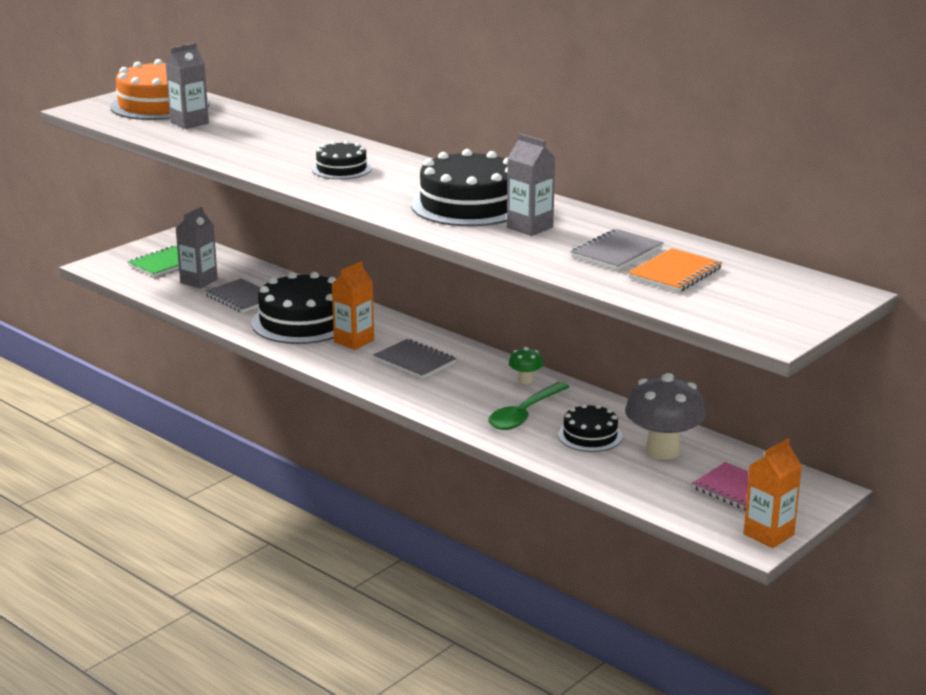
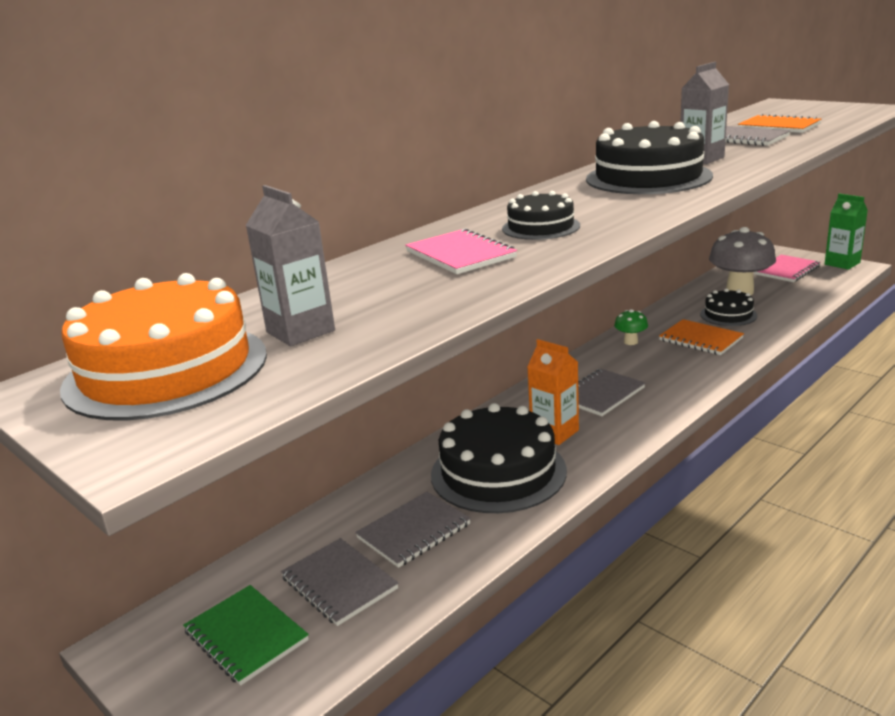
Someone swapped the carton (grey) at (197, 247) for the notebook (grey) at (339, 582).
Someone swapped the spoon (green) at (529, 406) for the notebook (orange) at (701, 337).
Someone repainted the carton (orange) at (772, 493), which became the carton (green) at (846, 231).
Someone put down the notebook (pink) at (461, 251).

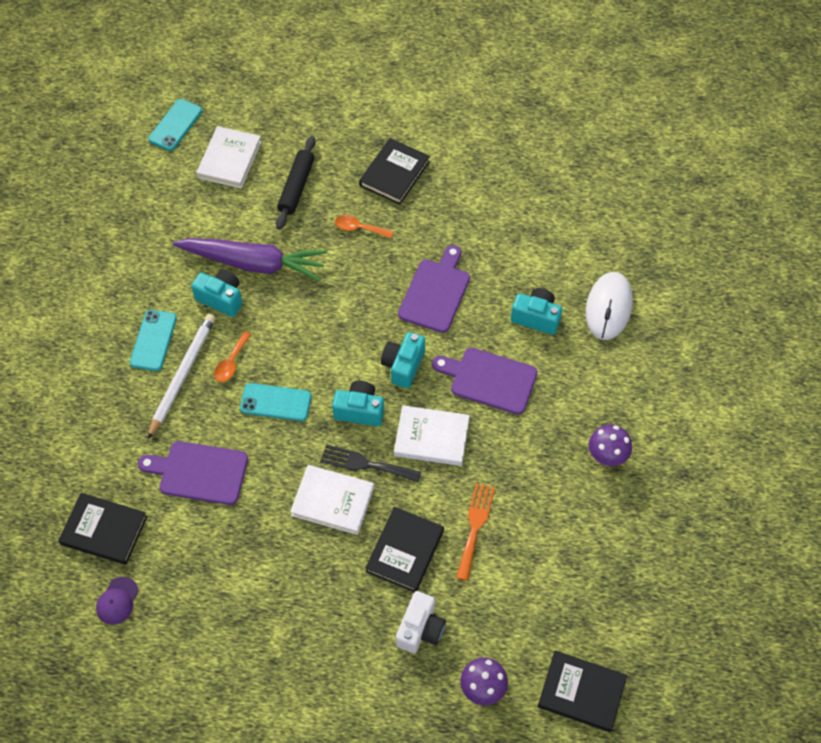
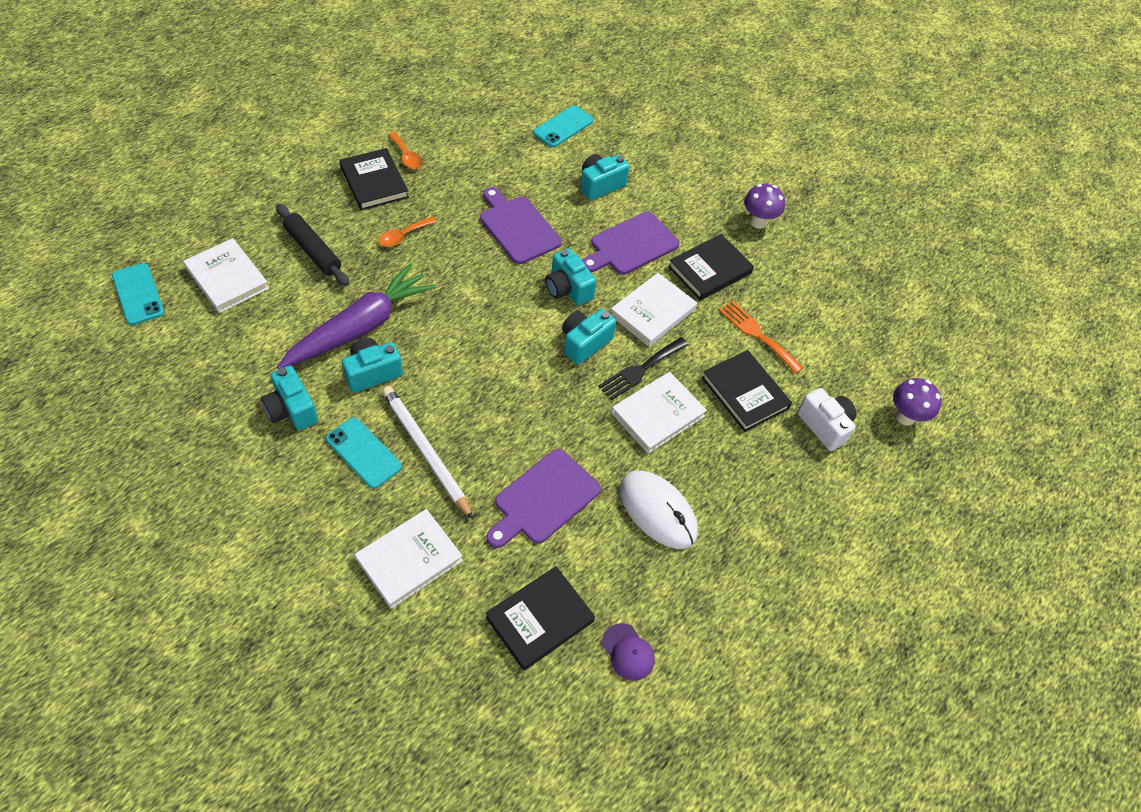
Someone carried the mouse (white) from (609, 306) to (659, 510).
Someone carried the spoon (orange) from (233, 356) to (405, 150).
Someone carried the phone (turquoise) from (275, 402) to (563, 126).
Someone carried the book (black) from (582, 691) to (711, 267).
Someone put down the camera (turquoise) at (289, 397).
Someone put down the book (white) at (409, 559).

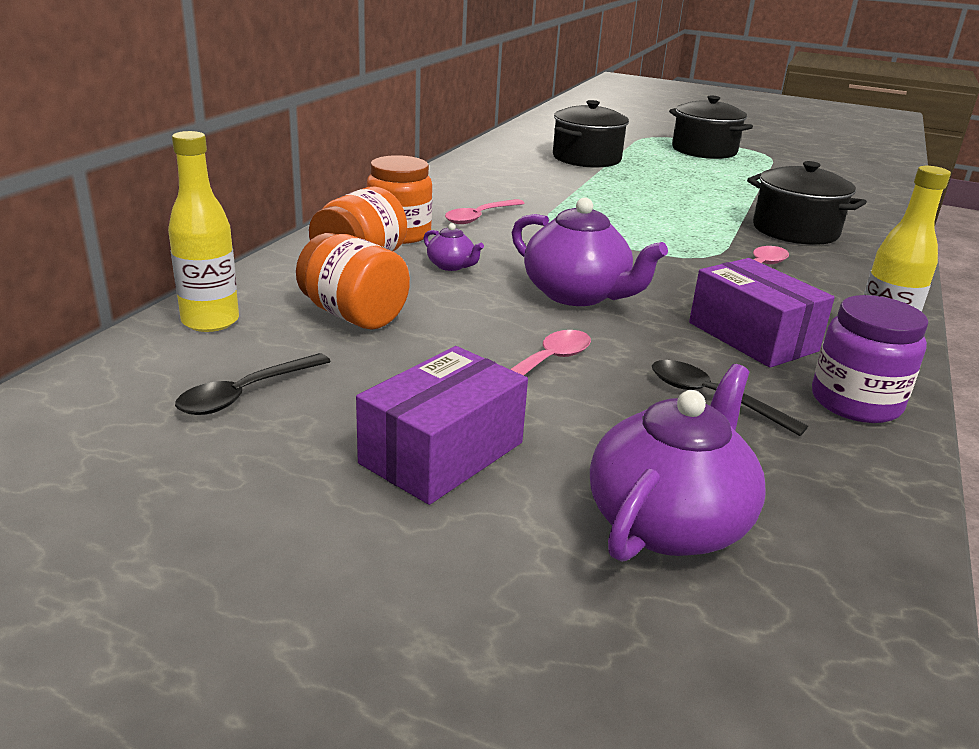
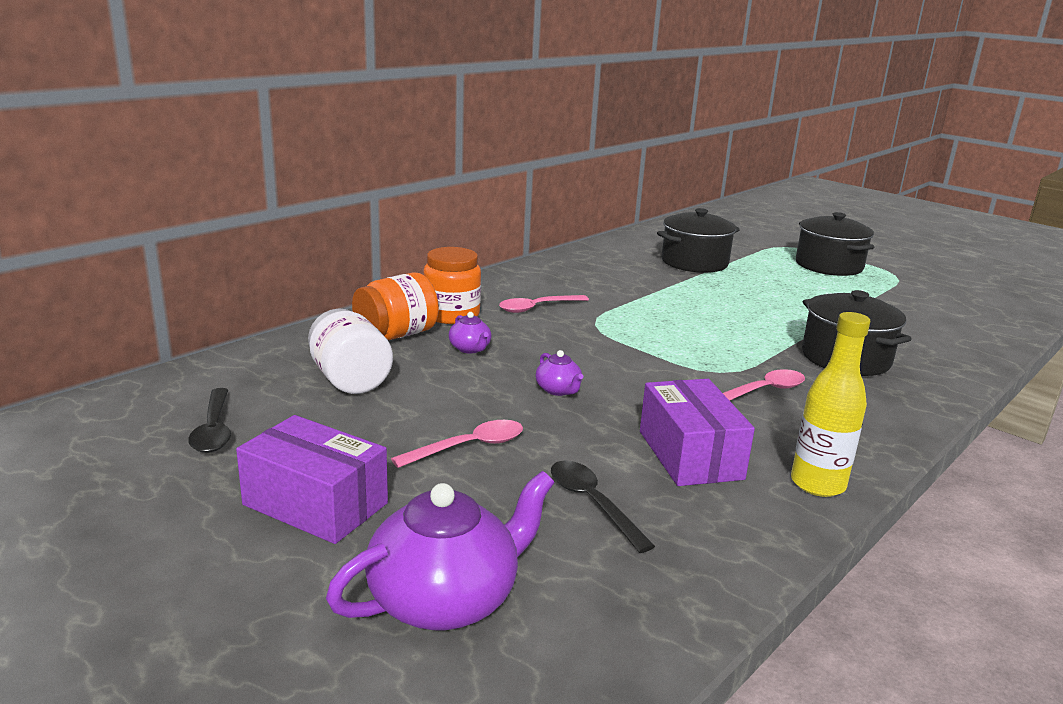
Someone took away the bottle (yellow) at (203, 231).
Someone scaled the teapot (purple) at (590, 251) by 0.47.
Someone repainted the jar (orange) at (353, 281), which became the jar (white) at (350, 351).
Someone took away the jar (purple) at (870, 359).
Someone rotated the box (purple) at (442, 425) by 60 degrees clockwise.
Someone rotated the spoon (black) at (253, 384) by 75 degrees counterclockwise.

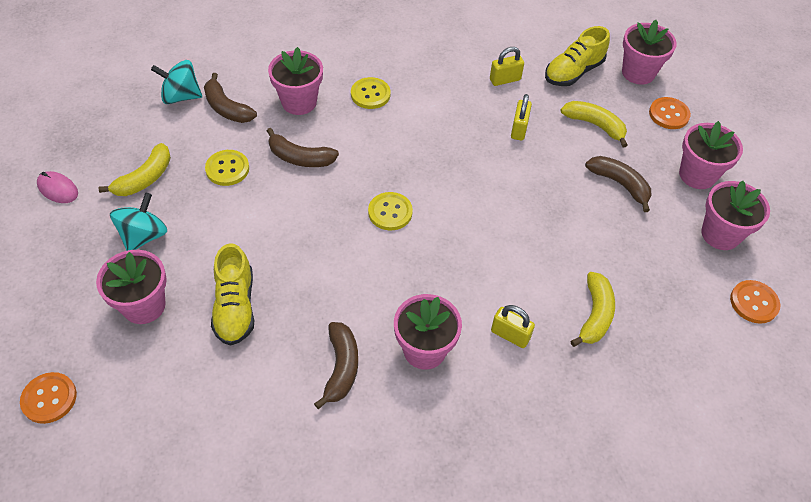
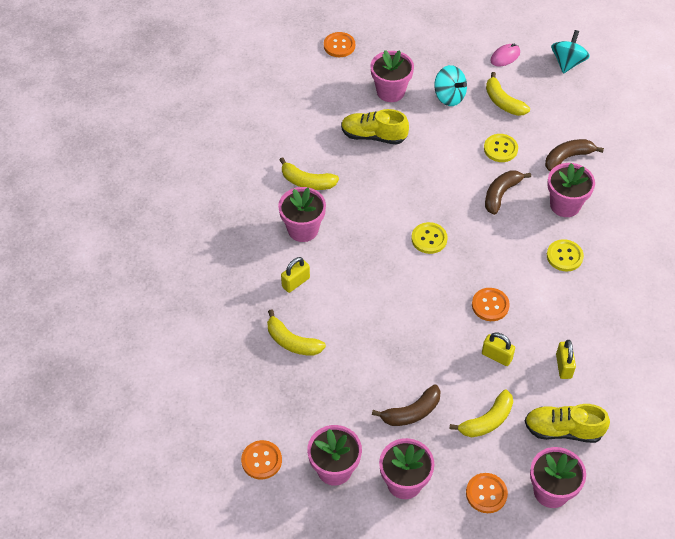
Someone rotated the shoe (yellow) at (577, 56) by 60 degrees counterclockwise.
Someone carried the spinning top (turquoise) from (176, 82) to (570, 52).
Someone repainted the banana (brown) at (336, 365), which became the banana (yellow) at (309, 173).
Someone put down the button (orange) at (491, 304).

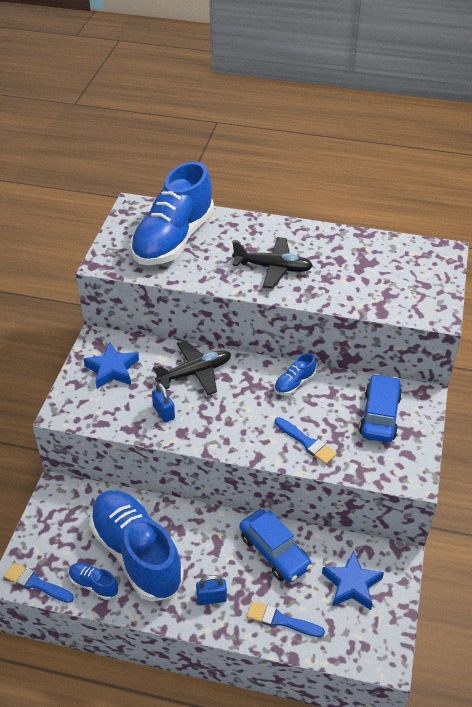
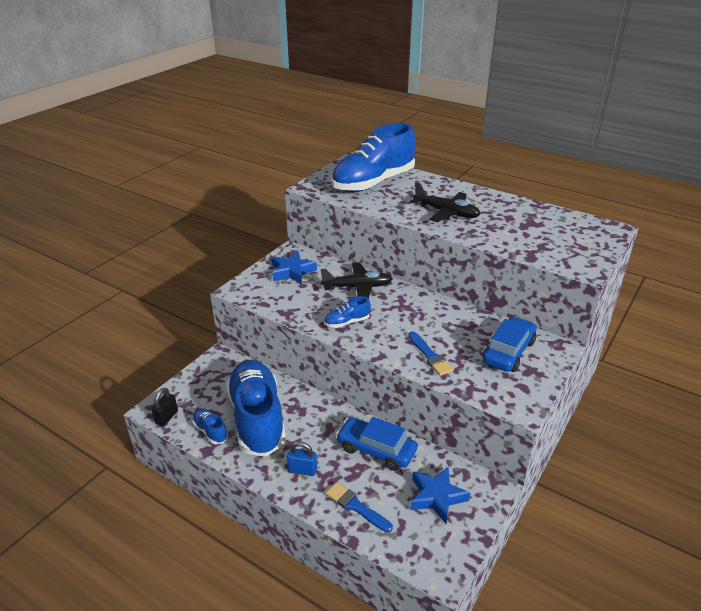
Someone carried the shoe (blue) from (295, 374) to (347, 312).
Someone took away the padlock (blue) at (163, 403).
Someone rotated the car (blue) at (275, 546) by 135 degrees clockwise.
Someone swapped the brush (blue) at (39, 583) for the padlock (black) at (164, 407).

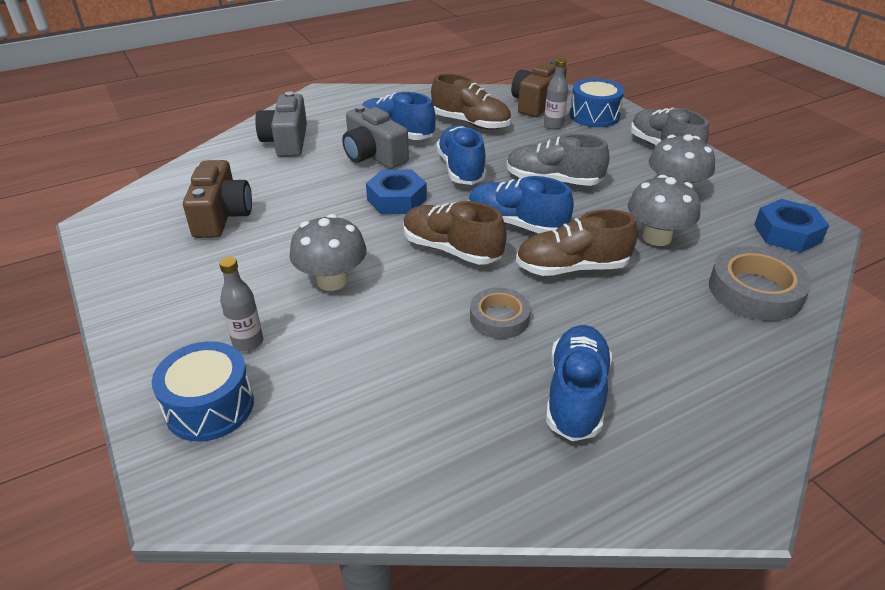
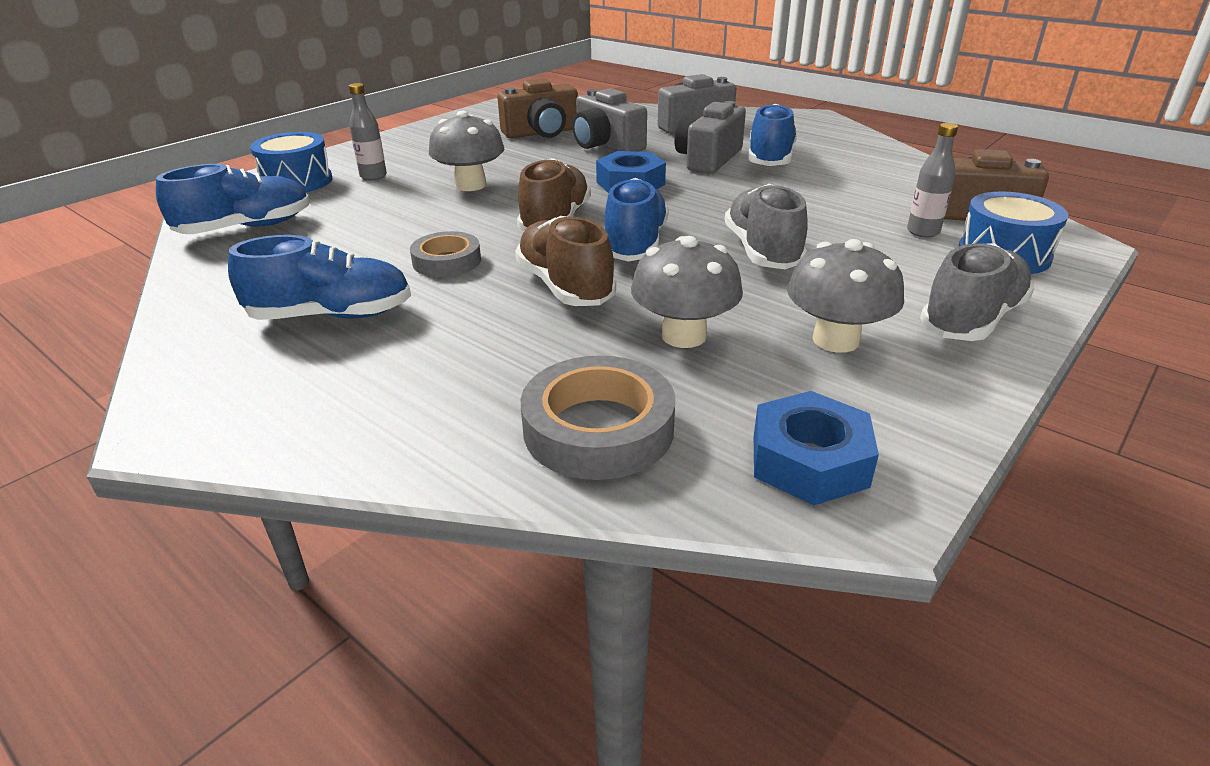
Someone took away the shoe (brown) at (471, 102).
Someone carried the shoe (blue) from (461, 155) to (233, 199).
Someone put down the camera (grey) at (609, 120).

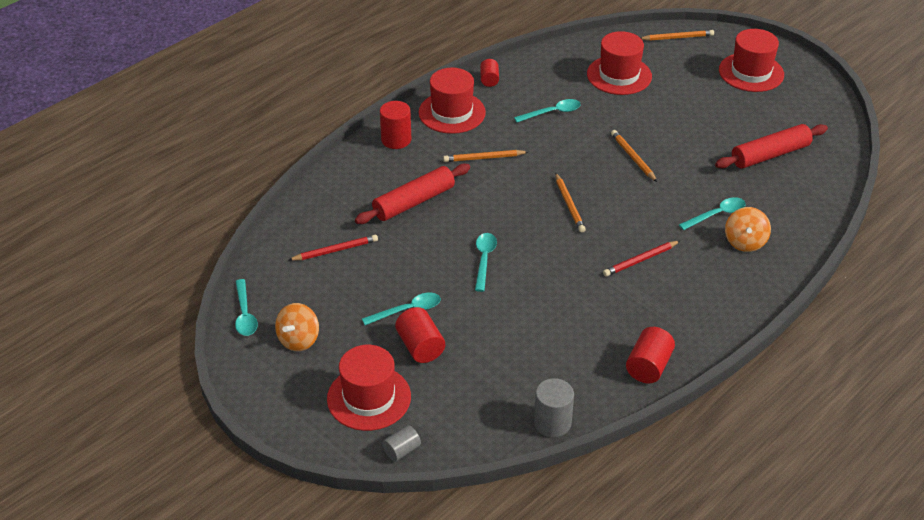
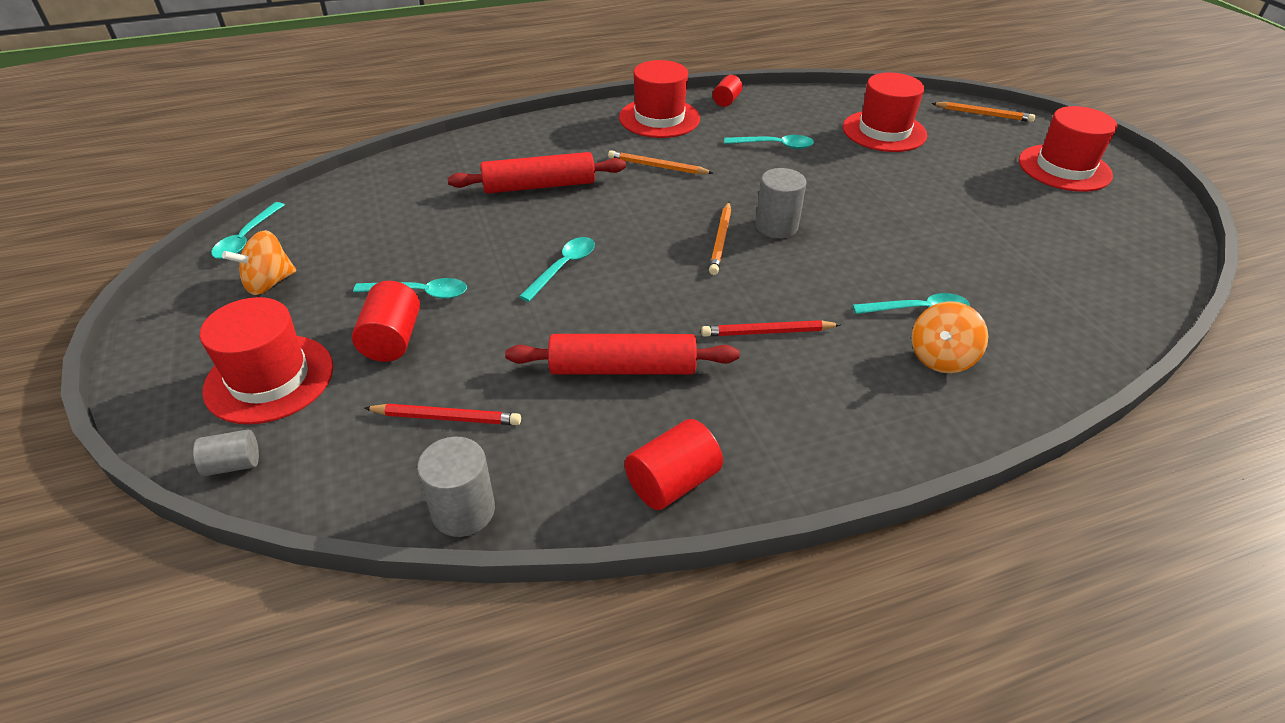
Someone took away the cylinder (red) at (395, 125).
Someone carried the rolling pin (red) from (771, 146) to (622, 354).
Someone took away the pencil (orange) at (634, 156).
Someone carried the pencil (red) from (333, 248) to (443, 414).
Someone put down the cylinder (grey) at (780, 203).

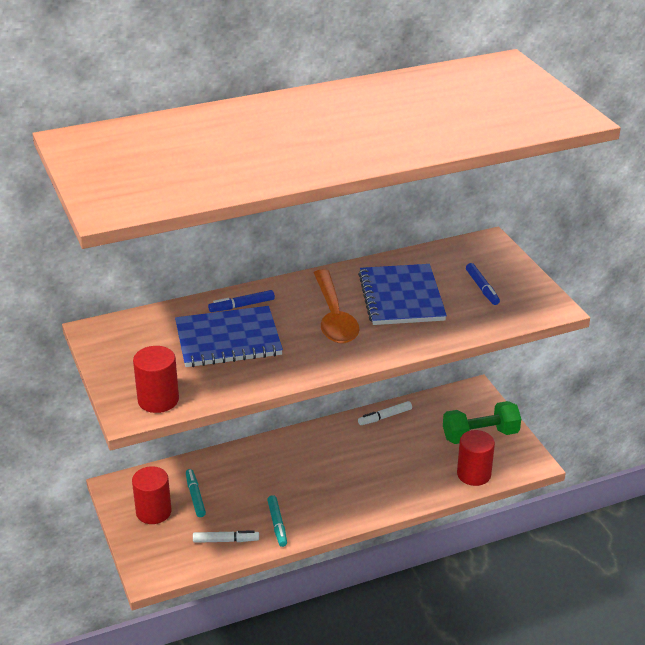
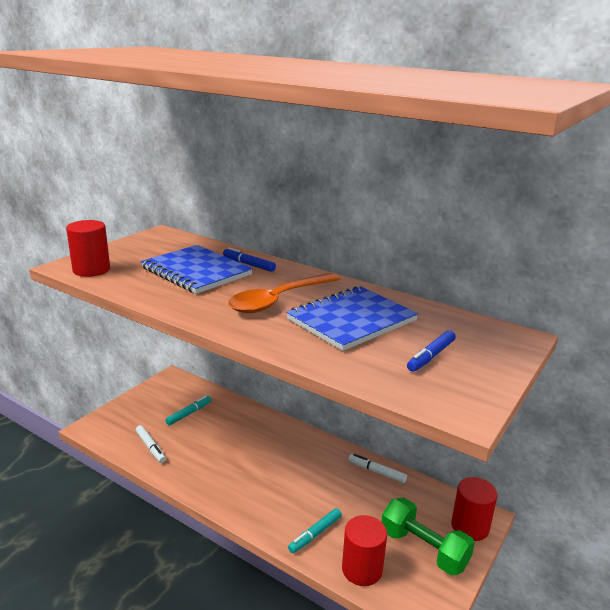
Someone carried the cylinder (red) from (152, 495) to (474, 509).
Someone carried the marker (turquoise) from (277, 521) to (315, 530).

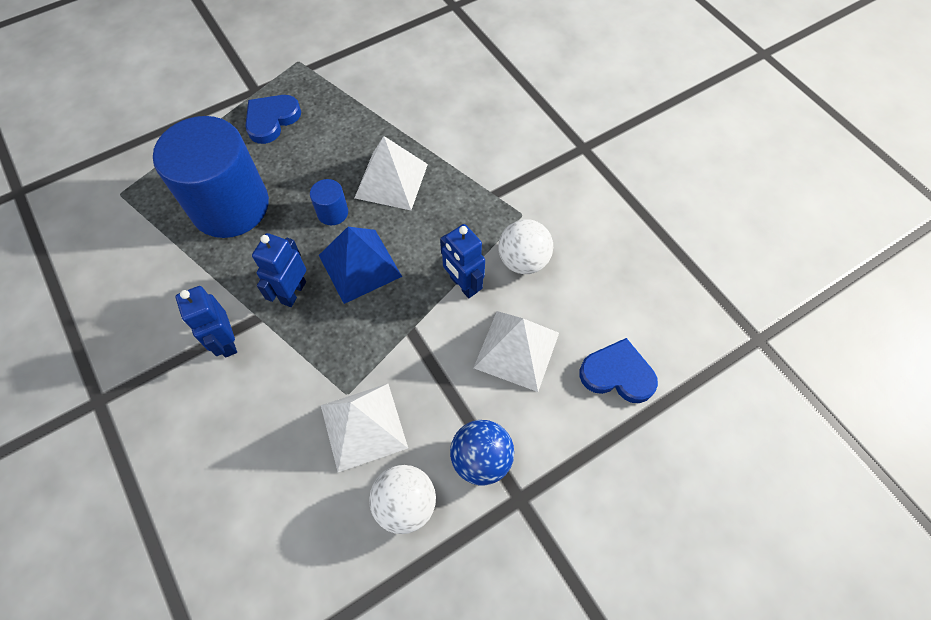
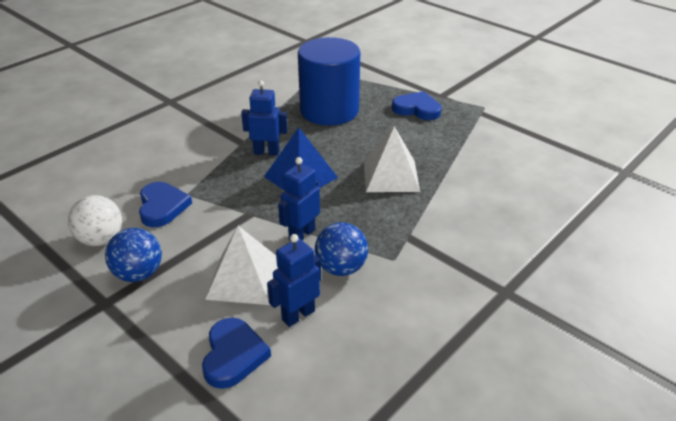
Someone took away the cylinder (blue) at (329, 202).
Someone repainted the ball (white) at (526, 246), which became the ball (blue) at (341, 249).
Someone carried the robot (blue) from (206, 322) to (294, 280).
Someone swapped the pyramid (white) at (364, 428) for the heart (blue) at (165, 204).

